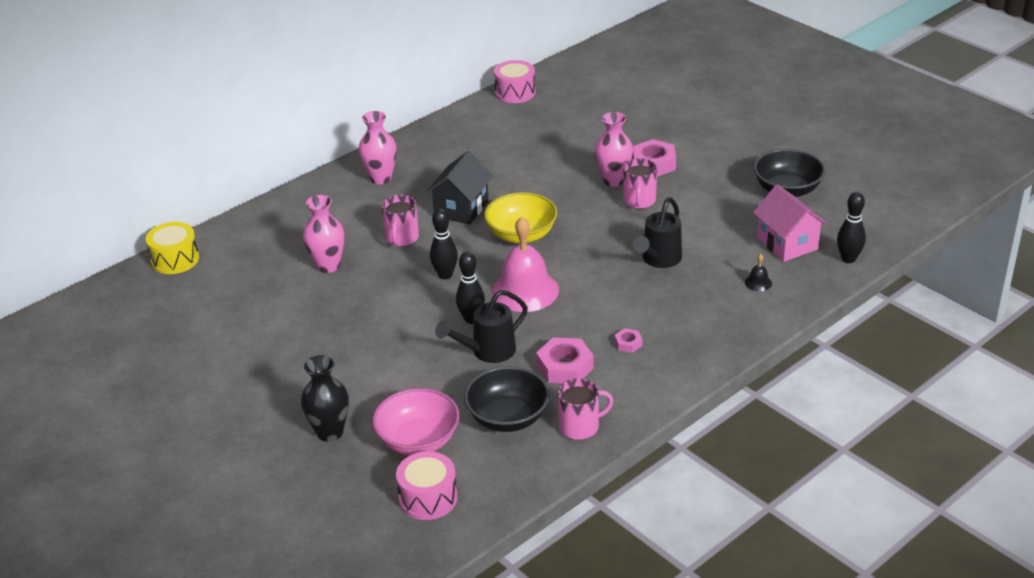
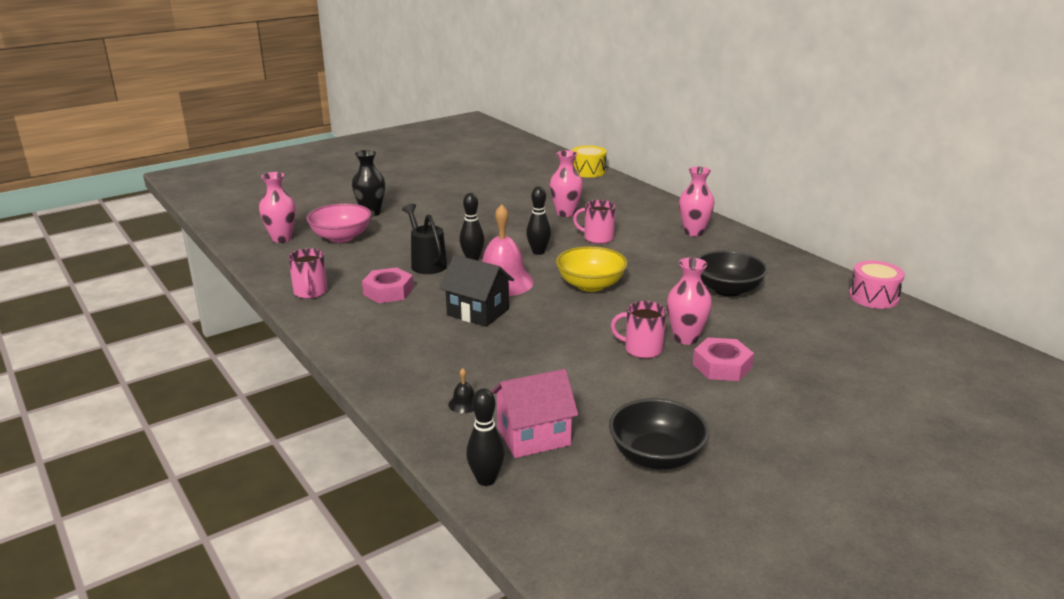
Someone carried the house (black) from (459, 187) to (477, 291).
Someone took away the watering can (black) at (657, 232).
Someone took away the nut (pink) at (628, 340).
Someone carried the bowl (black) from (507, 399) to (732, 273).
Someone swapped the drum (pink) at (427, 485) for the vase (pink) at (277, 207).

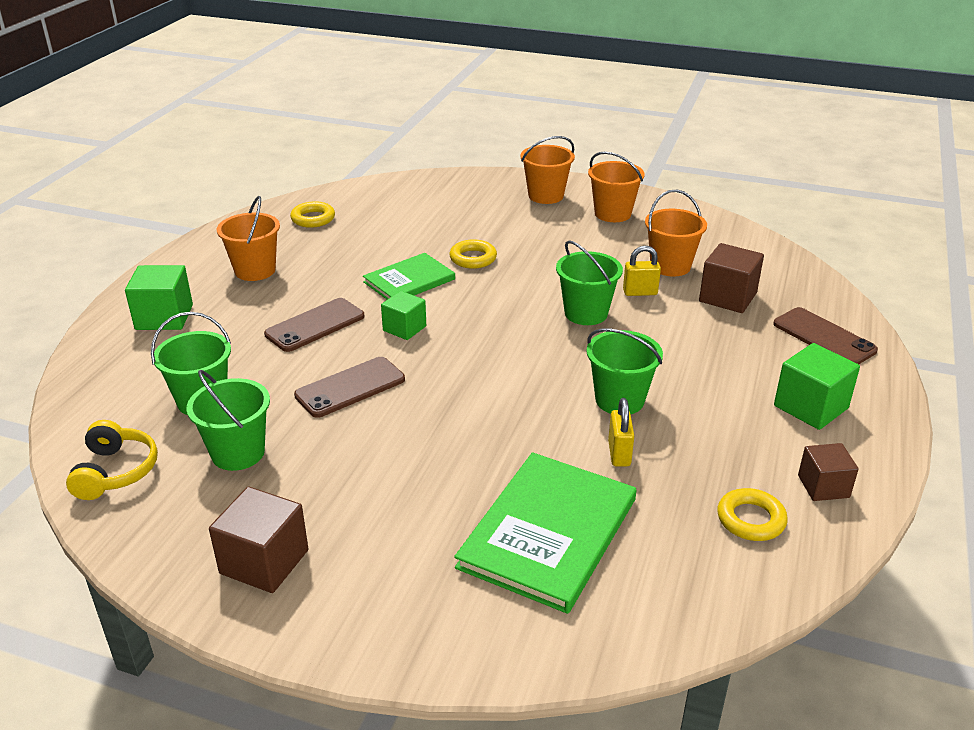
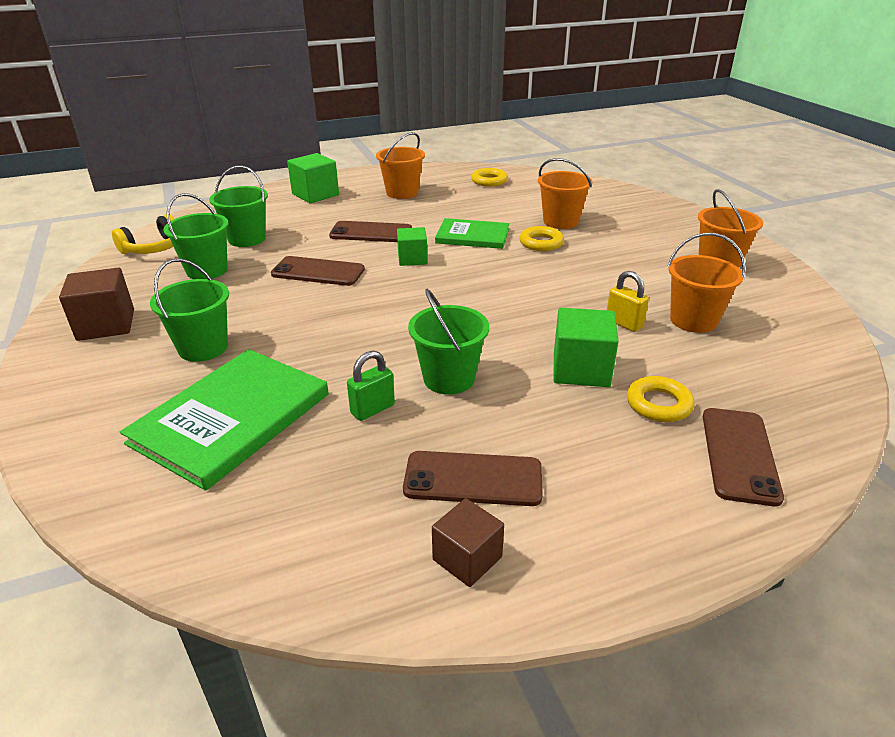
Someone carried the bucket (orange) from (547, 170) to (565, 193).
Someone carried the bucket (green) from (589, 282) to (189, 310).
Someone took away the cube (brown) at (731, 278).
Someone carried the cube (green) from (817, 386) to (586, 347).
Someone repainted the padlock (yellow) at (621, 432), which became the padlock (green) at (371, 386).
Someone rotated the book (green) at (545, 533) by 45 degrees counterclockwise.
Someone carried the ring (yellow) from (752, 514) to (660, 399).
Someone put down the phone (brown) at (473, 478).

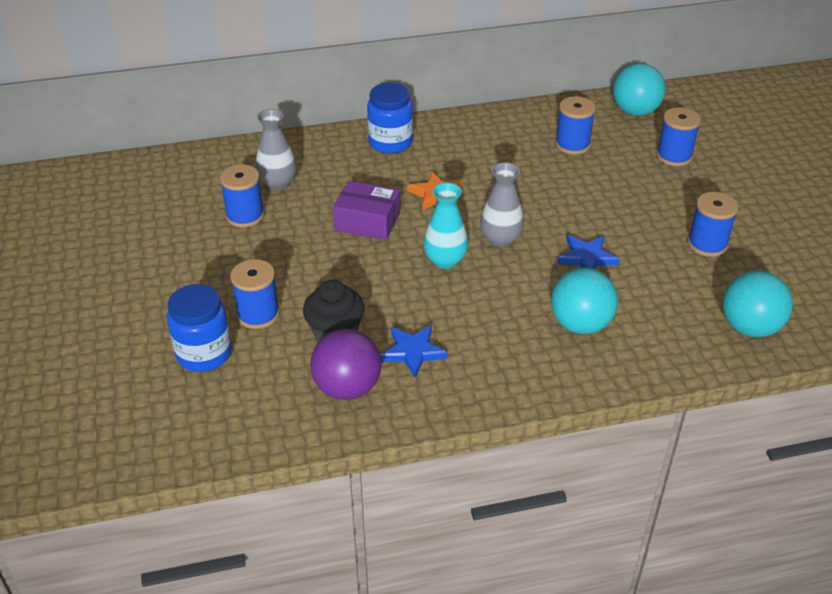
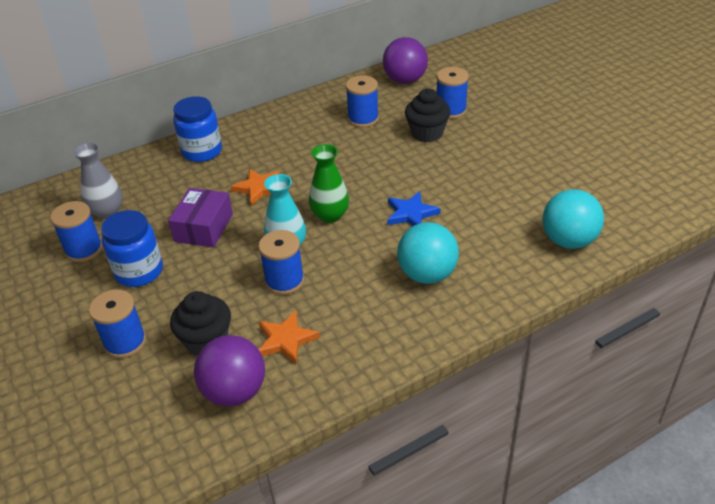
Someone repainted the ball (turquoise) at (639, 89), which became the ball (purple) at (405, 60).
Someone repainted the vase (grey) at (502, 204), which became the vase (green) at (329, 183).
Someone rotated the box (purple) at (366, 210) by 75 degrees counterclockwise.
Someone carried the spool (blue) from (712, 224) to (281, 262).
Someone carried the jar (blue) from (199, 328) to (132, 248).
Someone repainted the star (blue) at (414, 351), which became the star (orange) at (289, 337).
Someone put down the cupcake (black) at (428, 115).

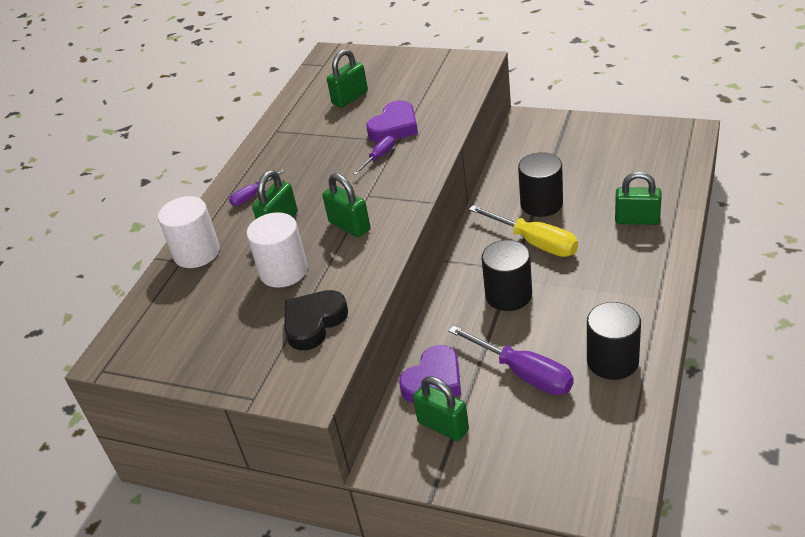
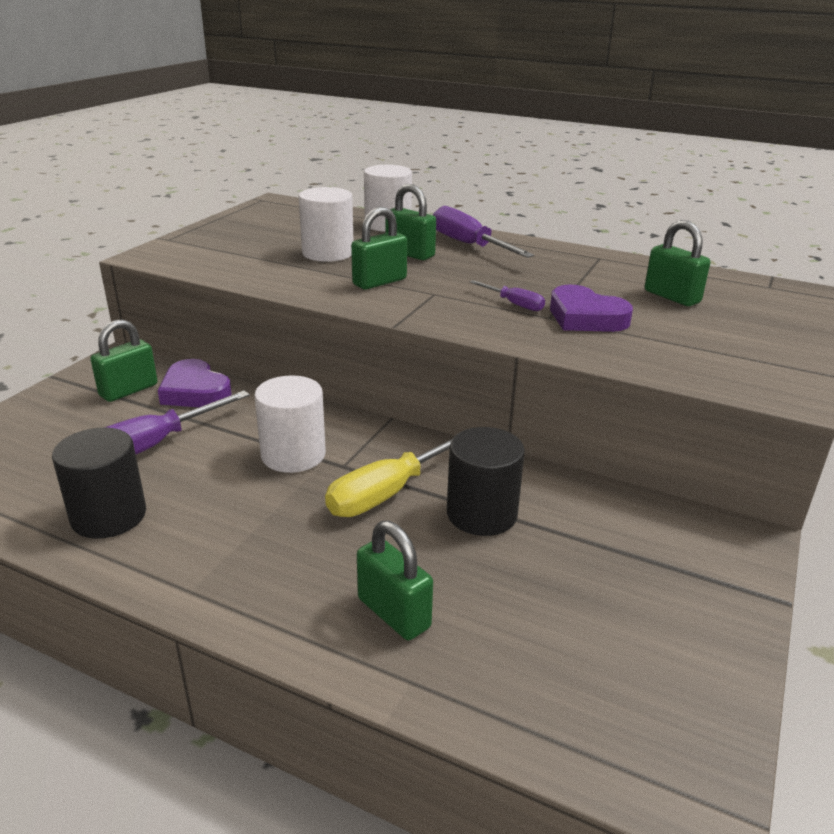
Someone scaled the screwdriver (purple) at (257, 188) by 1.90.
Someone rotated the padlock (green) at (638, 198) by 60 degrees counterclockwise.
Someone repainted the cylinder (black) at (506, 275), which became the cylinder (white) at (290, 424).
Someone took away the heart (black) at (316, 320).

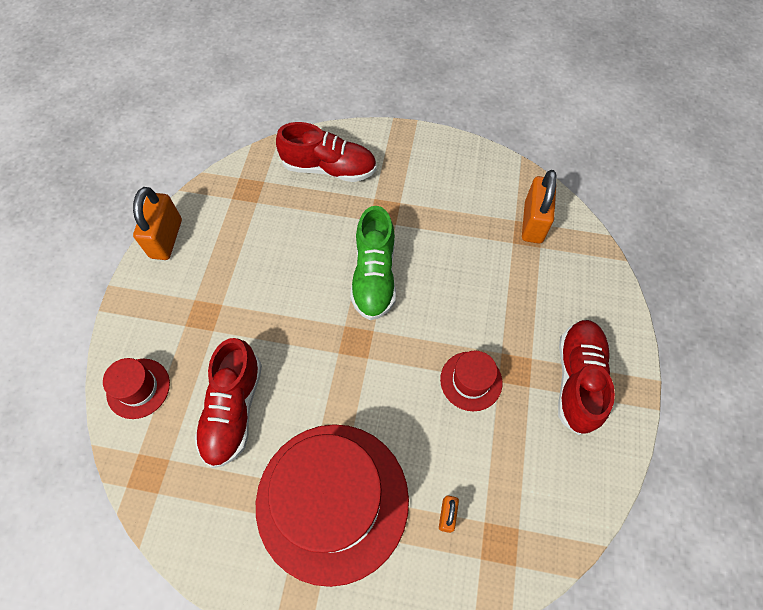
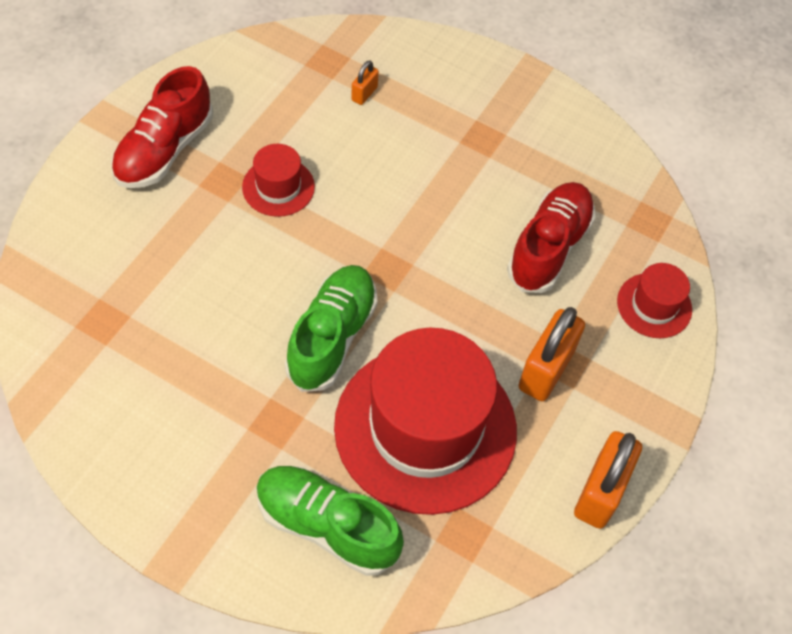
Someone repainted the shoe (red) at (326, 152), which became the shoe (green) at (330, 521).
Someone carried the padlock (orange) from (539, 207) to (551, 354).
Someone carried the hat (red) from (332, 505) to (425, 421).

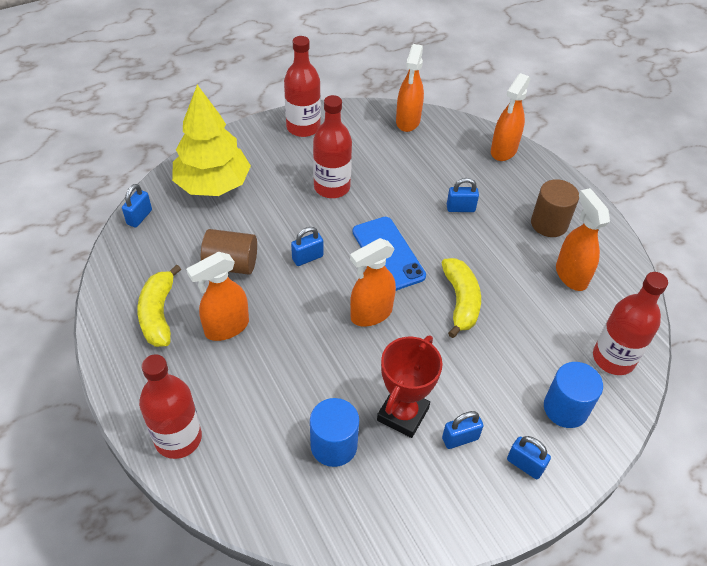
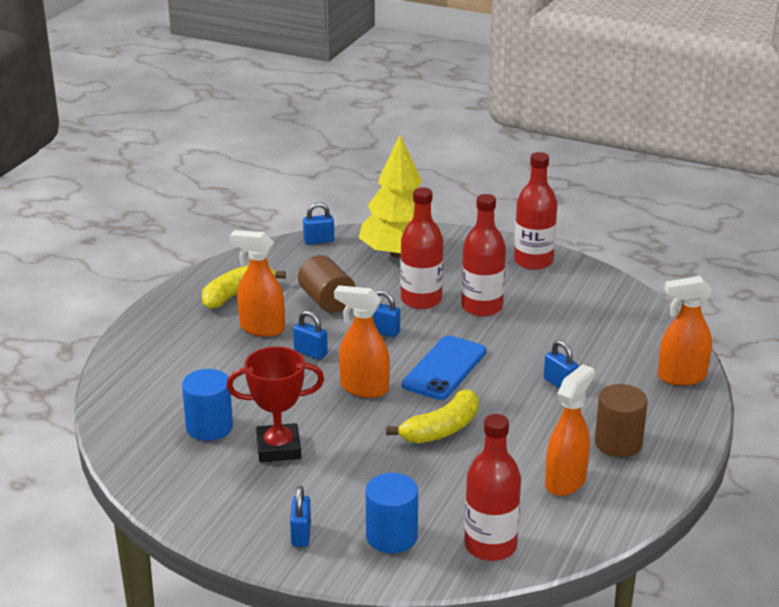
Someone took away the spray bottle (orange) at (410, 88).
Someone carried the bottle (red) from (170, 406) to (421, 248).
Someone carried the padlock (blue) from (462, 430) to (310, 335).

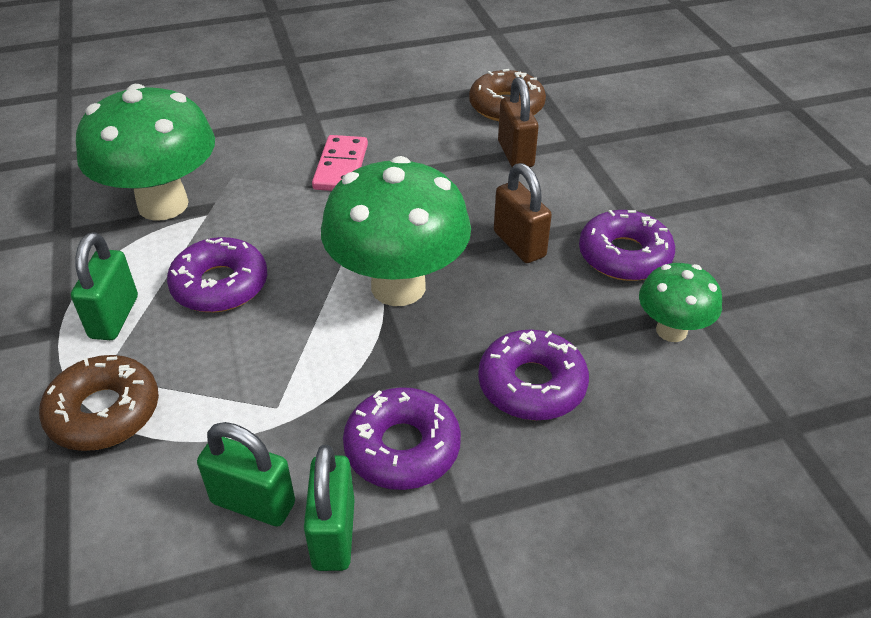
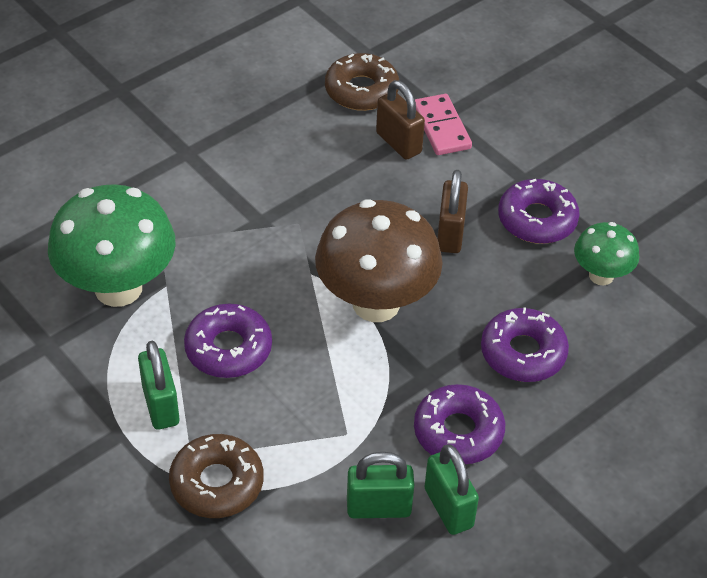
Someone carried the domino (pink) from (340, 163) to (443, 124).
Someone repainted the mushroom (green) at (396, 231), which became the mushroom (brown) at (379, 260).
Someone rotated the padlock (brown) at (523, 213) by 60 degrees clockwise.

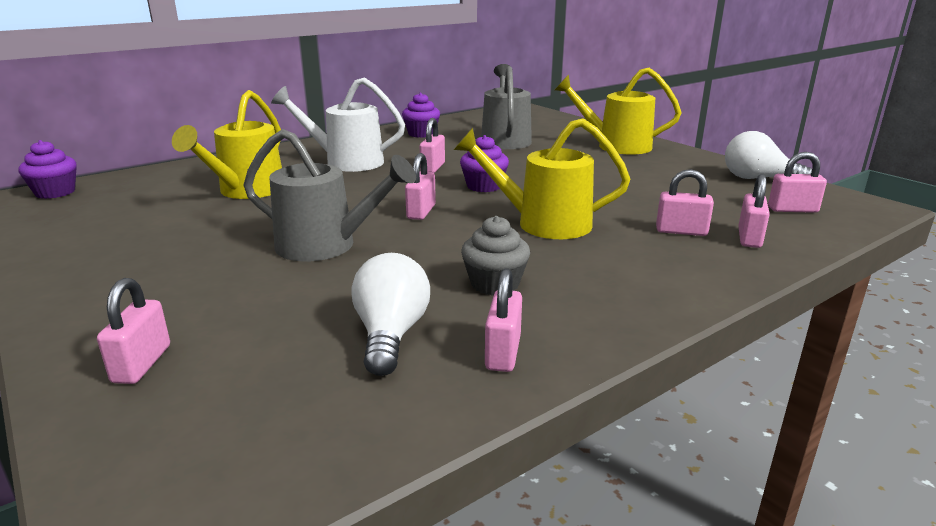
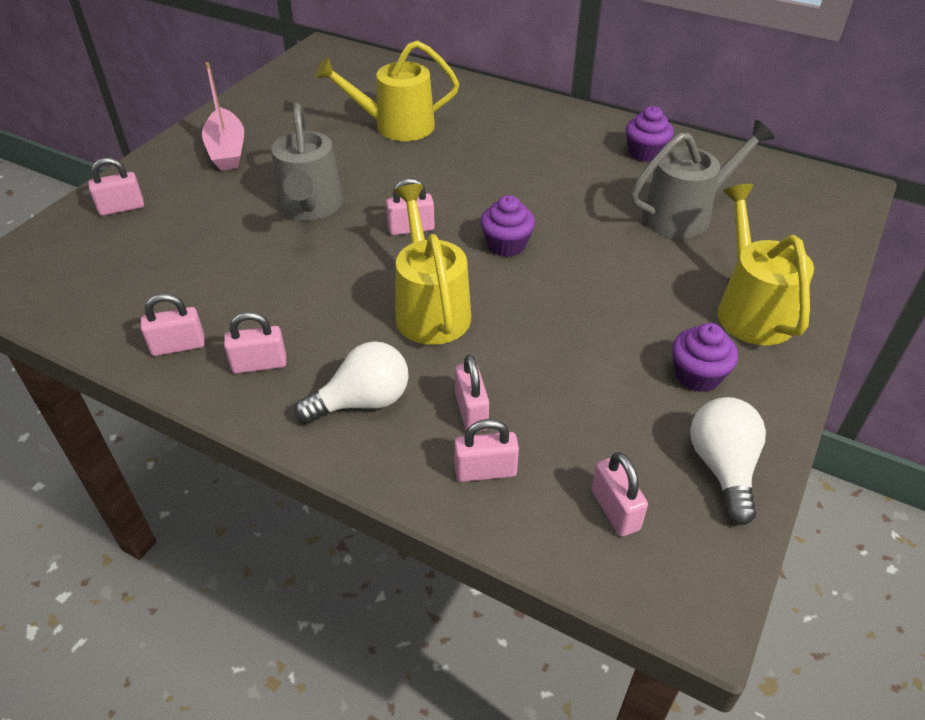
Someone took away the watering can (white) at (338, 124).
Someone carried the padlock (pink) from (432, 145) to (255, 343).
Someone carried the cupcake (purple) from (48, 169) to (705, 357).
Someone took away the cupcake (grey) at (495, 256).
Someone carried the light bulb (white) from (390, 314) to (352, 382).
Someone put down the boat (pink) at (223, 116).

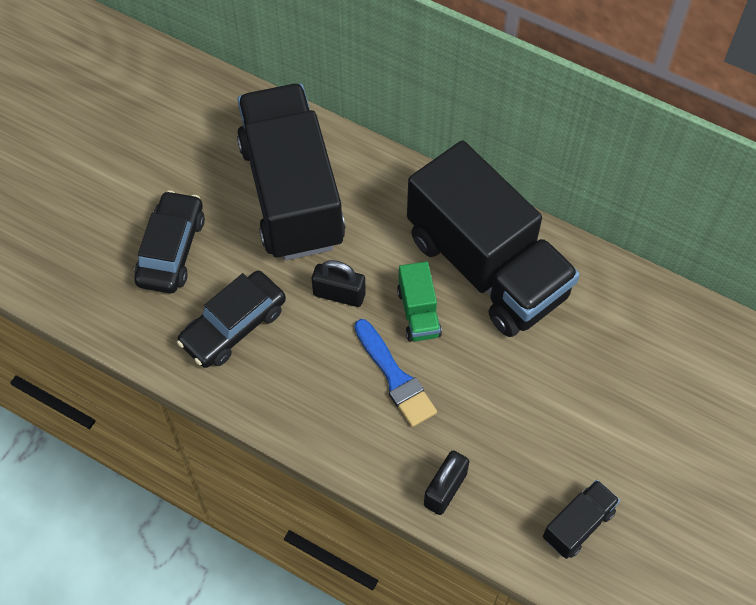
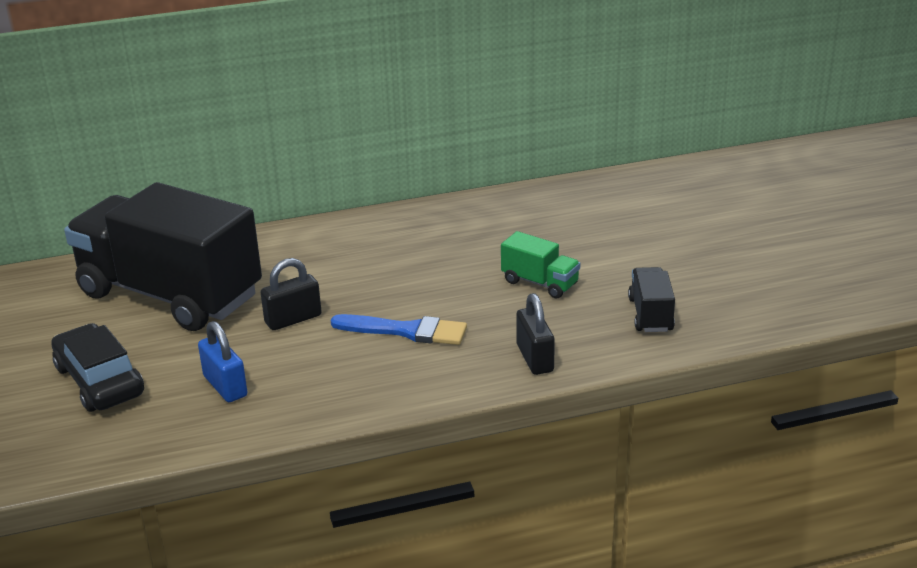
Someone took away the truck (black) at (493, 239).
Someone carried the truck (green) from (419, 301) to (540, 265).
Someone swapped the car (black) at (231, 319) for the padlock (blue) at (222, 361).

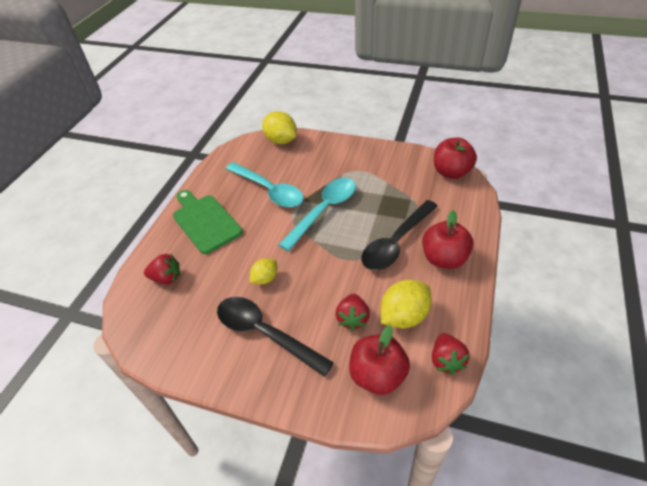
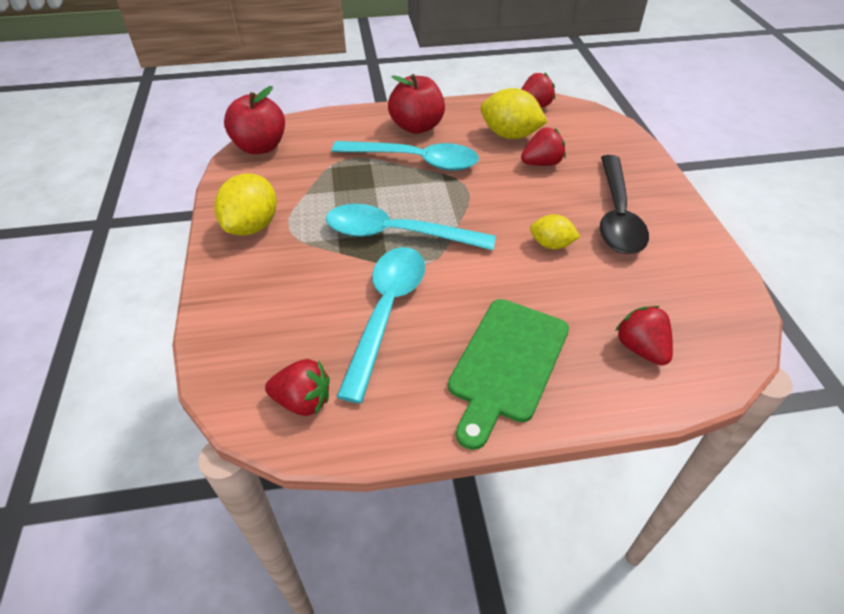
Someone carried the lemon (yellow) from (279, 127) to (245, 204).
Someone repainted the spoon (black) at (399, 235), which became the spoon (turquoise) at (405, 156).
Someone took away the apple (red) at (379, 360).
Someone put down the strawberry (red) at (297, 387).

